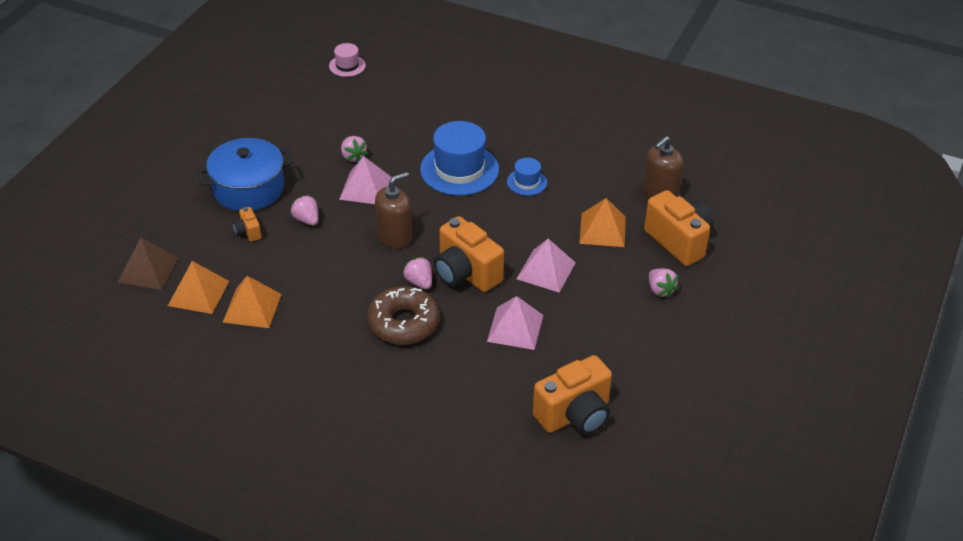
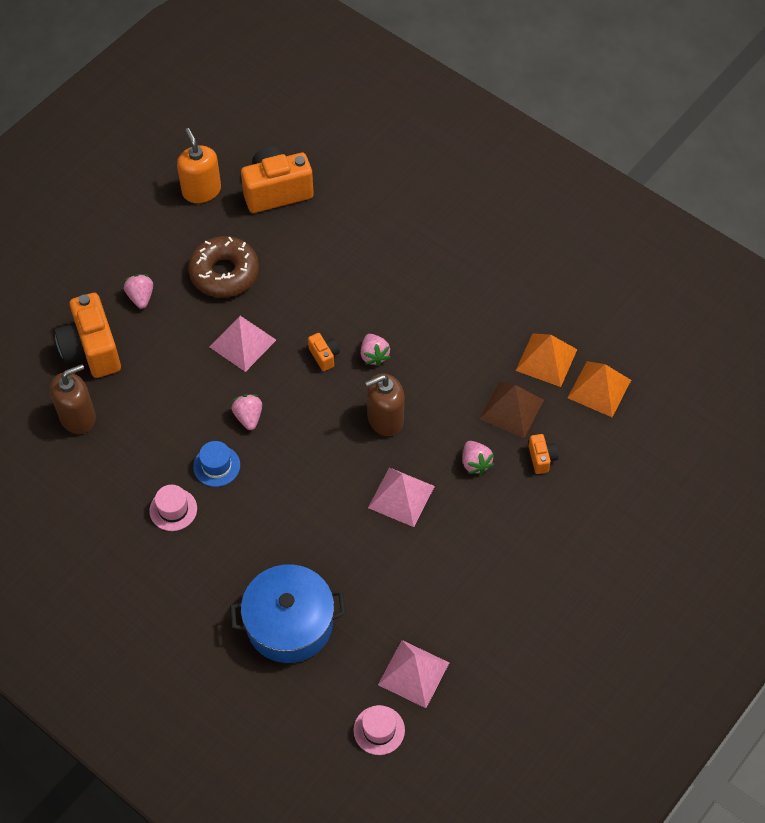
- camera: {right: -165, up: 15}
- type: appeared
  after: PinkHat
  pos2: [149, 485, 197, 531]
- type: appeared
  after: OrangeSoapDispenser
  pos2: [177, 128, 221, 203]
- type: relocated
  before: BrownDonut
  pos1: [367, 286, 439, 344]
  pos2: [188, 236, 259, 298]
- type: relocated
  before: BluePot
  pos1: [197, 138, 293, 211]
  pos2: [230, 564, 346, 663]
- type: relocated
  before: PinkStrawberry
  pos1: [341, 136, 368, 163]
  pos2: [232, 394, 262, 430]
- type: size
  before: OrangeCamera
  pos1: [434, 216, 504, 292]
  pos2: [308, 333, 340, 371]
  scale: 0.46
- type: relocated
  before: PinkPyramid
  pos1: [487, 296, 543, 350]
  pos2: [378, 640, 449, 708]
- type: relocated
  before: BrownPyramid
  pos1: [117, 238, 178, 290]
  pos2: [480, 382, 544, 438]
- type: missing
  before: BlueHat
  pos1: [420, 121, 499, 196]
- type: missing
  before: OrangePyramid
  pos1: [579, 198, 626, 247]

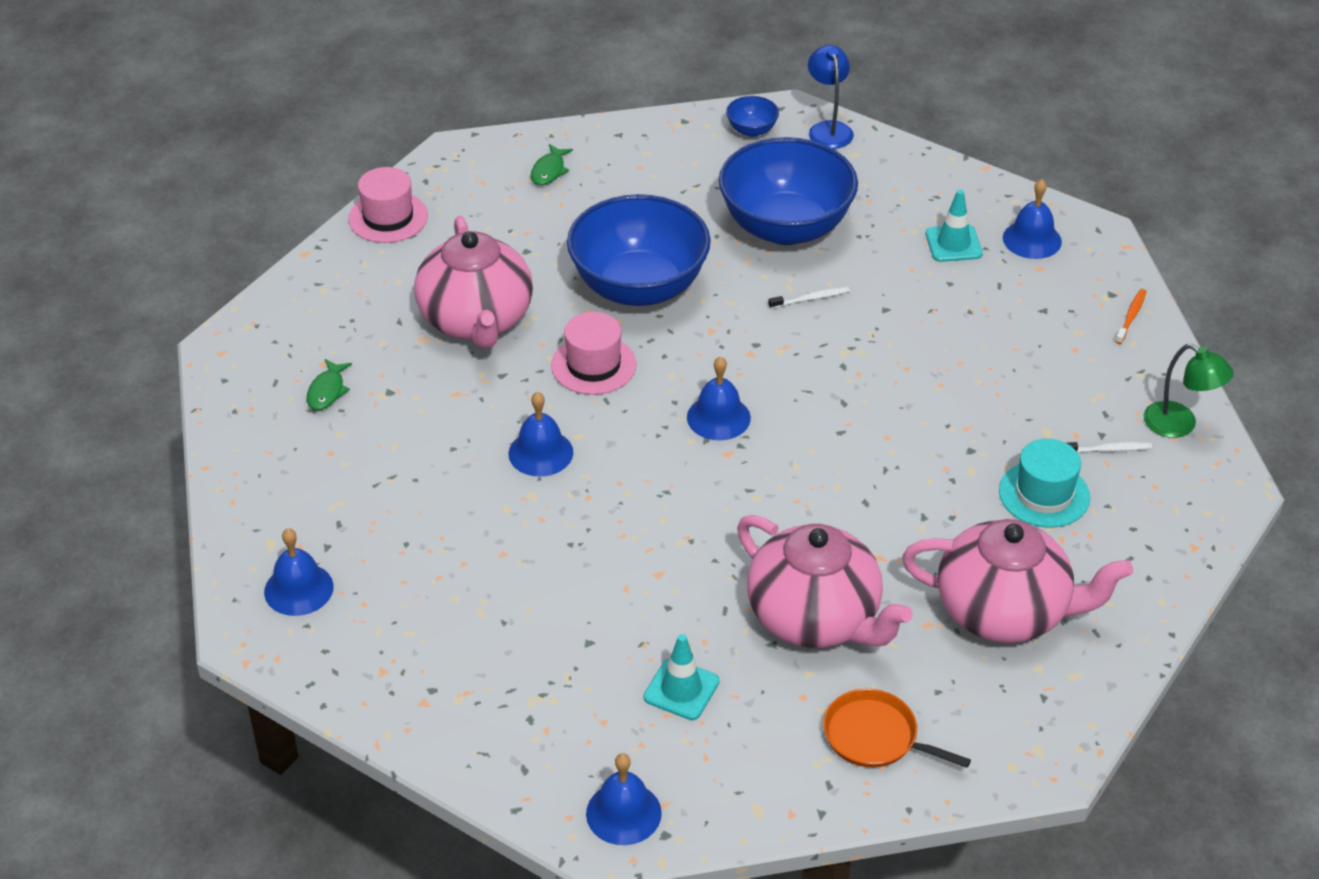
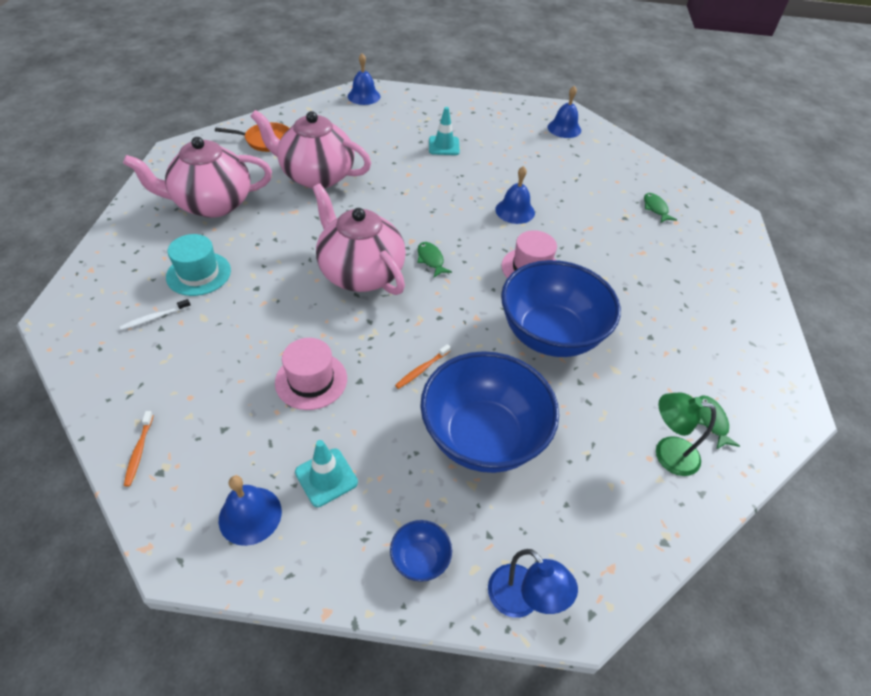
- camera: {right: 150, up: 5}
- type: relocated
  before: PinkHat
  pos1: [348, 167, 428, 243]
  pos2: [275, 338, 347, 410]
- type: relocated
  before: PinkTeapot
  pos1: [414, 216, 533, 349]
  pos2: [312, 184, 406, 295]
- type: relocated
  before: BlueBowl
  pos1: [726, 96, 779, 137]
  pos2: [390, 520, 452, 582]
- type: colour
  before: WhiteToothbrush
  after: OrangeToothbrush
  pos1: [768, 287, 850, 309]
  pos2: [395, 344, 451, 389]
- type: exchanged
  before: BlueBell
  after: GreenFish
  pos1: [687, 356, 751, 440]
  pos2: [418, 242, 452, 277]
- type: relocated
  before: TurquoiseTrafficCone
  pos1: [644, 634, 719, 720]
  pos2: [429, 107, 460, 155]
- type: relocated
  before: GreenLamp
  pos1: [1143, 344, 1234, 438]
  pos2: [656, 392, 716, 476]

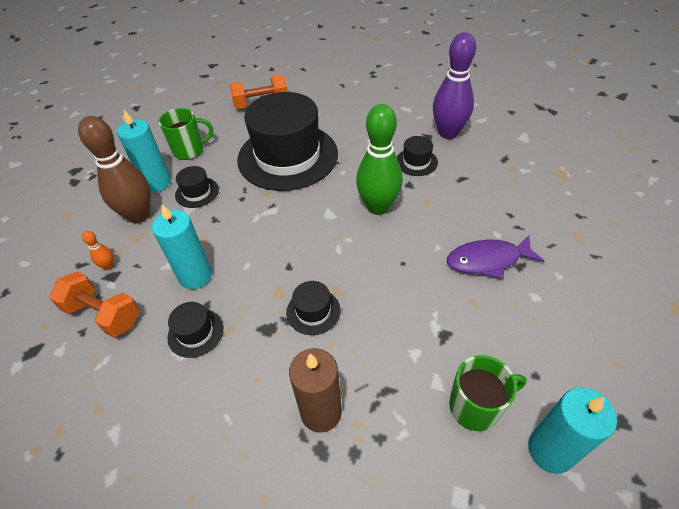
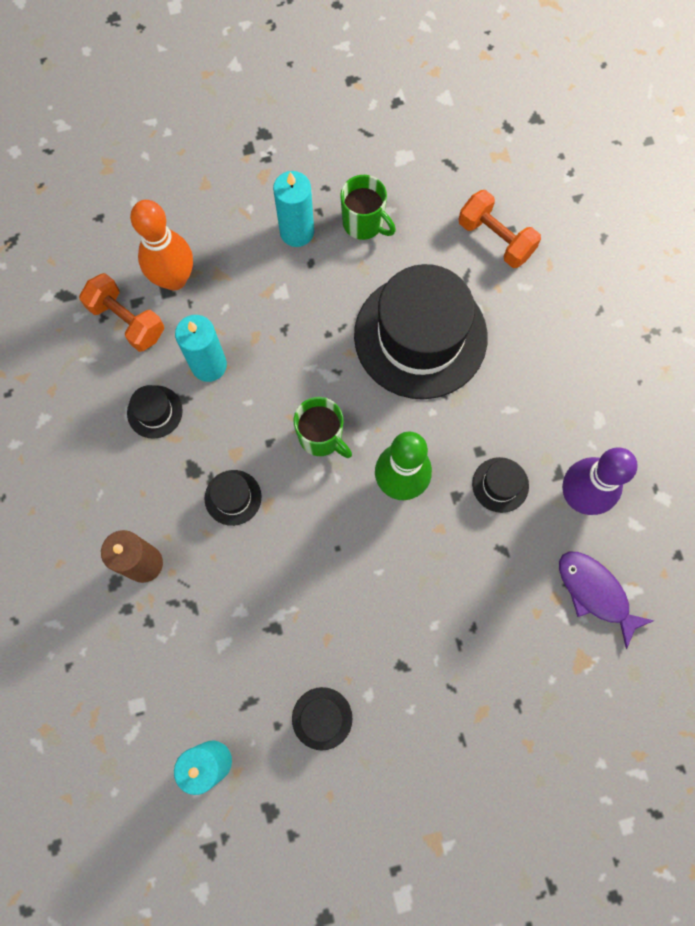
- camera: {right: 55, up: 25}
- type: spun
  before: OrangeDumbbell
  pos1: [49, 271, 140, 338]
  pos2: [79, 273, 164, 352]
  turn: -45
- type: size
  before: OrangeBowlingPin
  pos1: [82, 231, 114, 270]
  pos2: [130, 200, 193, 290]
  scale: 2.45
- type: relocated
  before: BlackHat
  pos1: [175, 166, 219, 208]
  pos2: [292, 687, 352, 750]
- type: relocated
  before: GreenMug
  pos1: [449, 355, 527, 431]
  pos2: [294, 397, 352, 458]
- type: relocated
  before: PurpleFish
  pos1: [447, 235, 544, 279]
  pos2: [559, 552, 654, 649]
- type: missing
  before: BrownBowlingPin
  pos1: [78, 116, 151, 224]

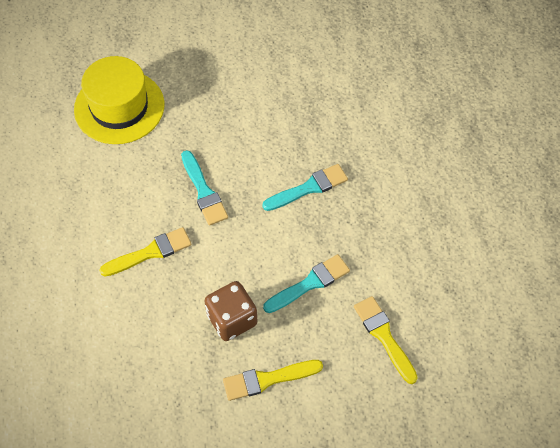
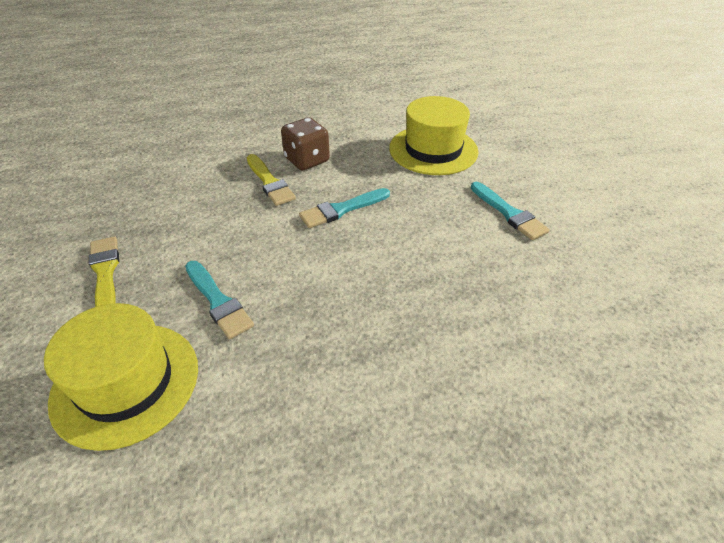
- camera: {right: 85, up: -15}
- type: exchanged
  before: YellowBrush
  after: YellowHat
  pos1: [354, 296, 418, 384]
  pos2: [44, 303, 198, 451]
- type: relocated
  before: BrownDice
  pos1: [205, 281, 257, 341]
  pos2: [281, 117, 330, 170]
- type: relocated
  before: TurquoiseBrush
  pos1: [262, 164, 348, 211]
  pos2: [471, 182, 550, 240]

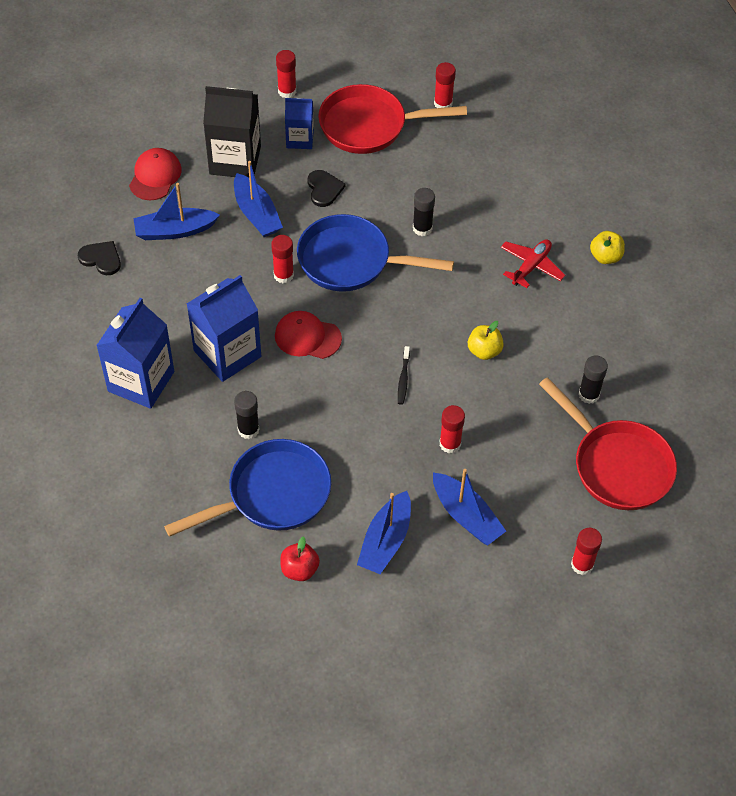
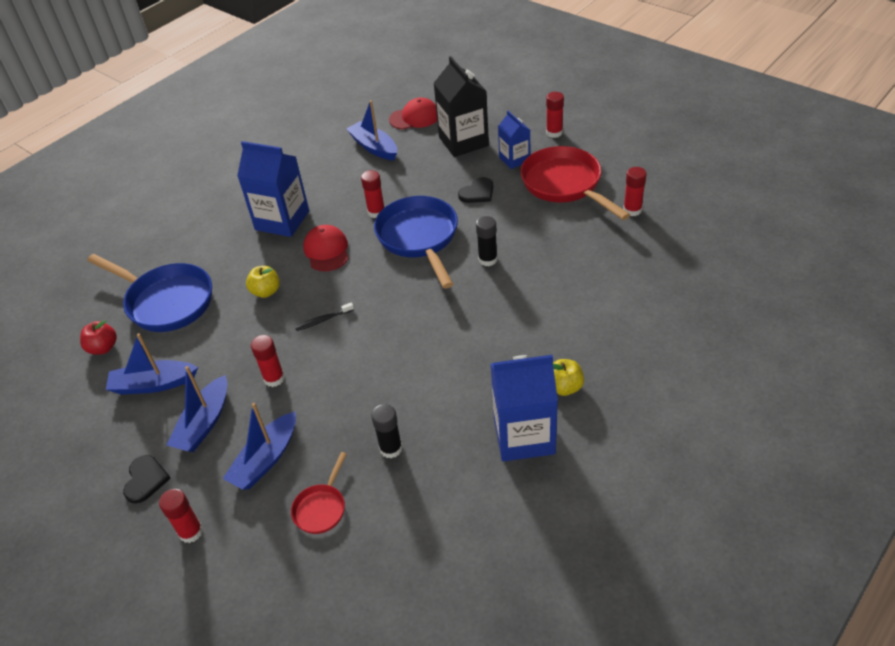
- camera: {right: 65, up: -10}
- type: relocated
  before: BlackHeart
  pos1: [78, 241, 121, 275]
  pos2: [123, 455, 171, 504]
- type: relocated
  before: BlueBoat
  pos1: [234, 161, 283, 237]
  pos2: [223, 403, 296, 490]
- type: relocated
  before: YellowApple
  pos1: [468, 321, 504, 360]
  pos2: [246, 266, 280, 298]
- type: size
  before: RedPan
  pos1: [539, 377, 677, 510]
  pos2: [291, 452, 347, 534]
  scale: 0.49
- type: relocated
  before: BlueCarton
  pos1: [96, 298, 174, 409]
  pos2: [491, 355, 558, 462]
- type: missing
  before: BlackGlueStick
  pos1: [234, 391, 260, 439]
- type: missing
  before: RedPlane
  pos1: [501, 239, 565, 288]

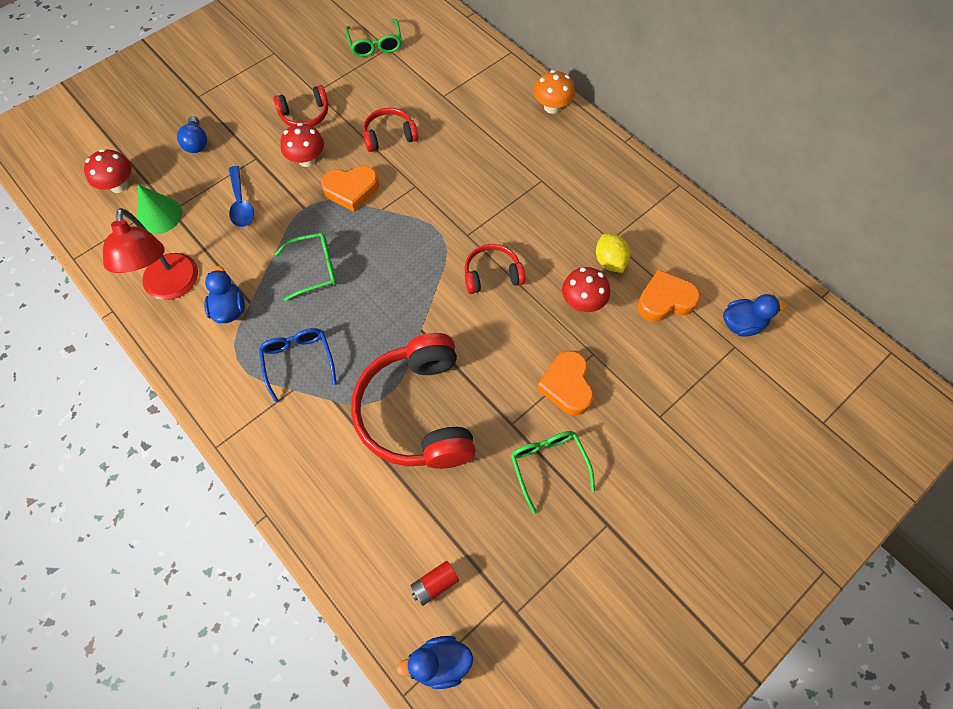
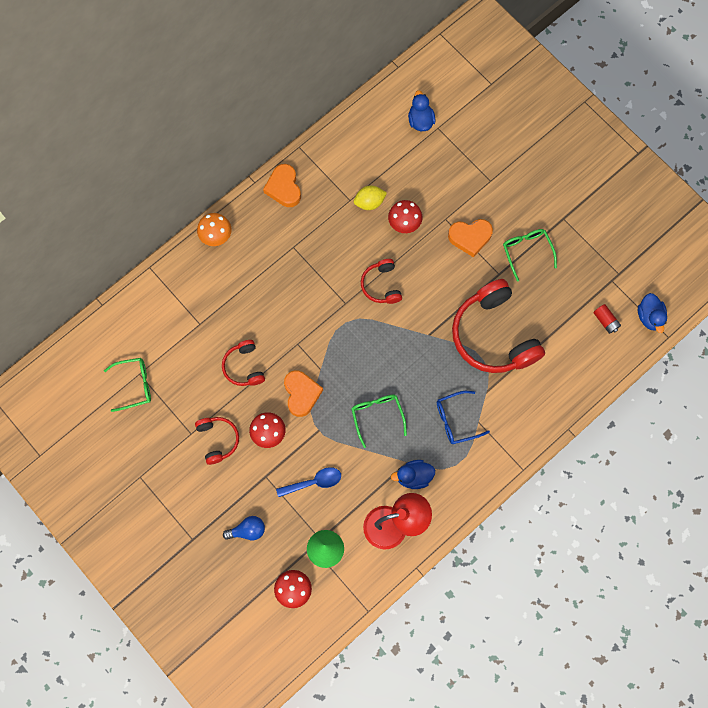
- camera: {right: -90, up: 10}
- type: relocated
  before: OrangeHeart
  pos1: [637, 270, 700, 322]
  pos2: [263, 164, 301, 207]
- type: spun
  before: RedHeadphones
  pos1: [351, 333, 476, 469]
  pos2: [452, 279, 545, 373]
  turn: 75
- type: spun
  before: GreenGlasses
  pos1: [511, 431, 595, 514]
  pos2: [503, 229, 557, 282]
  turn: 90

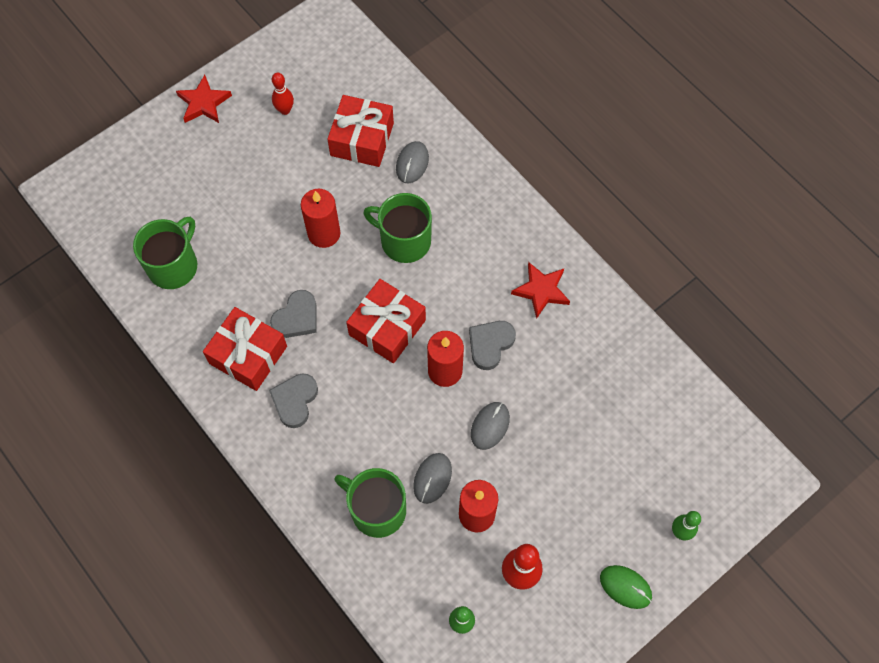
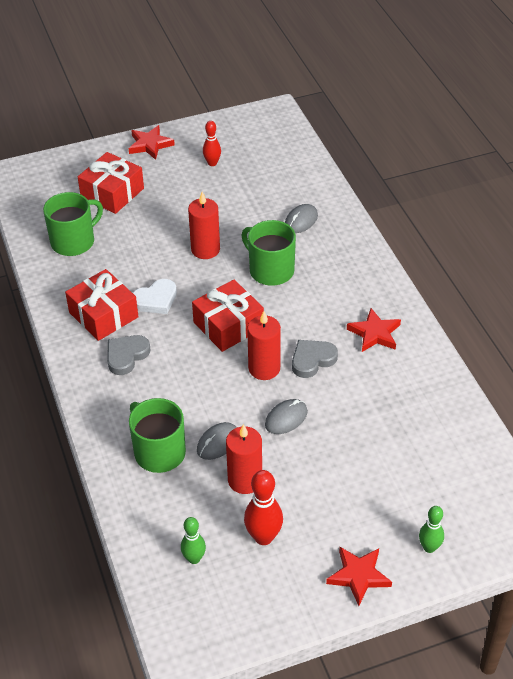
- camera: {right: 20, up: -20}
- type: relocated
  before: RedGift
  pos1: [327, 95, 394, 167]
  pos2: [78, 152, 144, 214]
- type: colour
  before: GreyHeart
  after: WhiteHeart
  pos1: [270, 290, 317, 338]
  pos2: [133, 279, 177, 314]
- type: exchanged
  before: GreenMouse
  after: RedStar
  pos1: [600, 565, 652, 609]
  pos2: [326, 547, 392, 606]

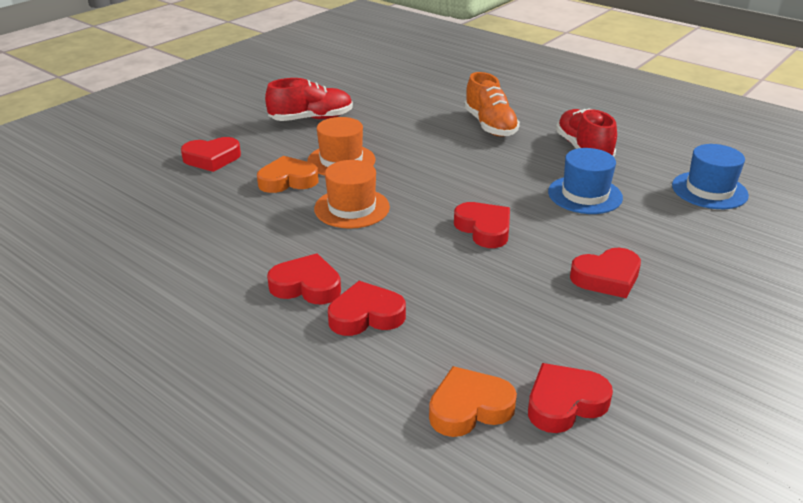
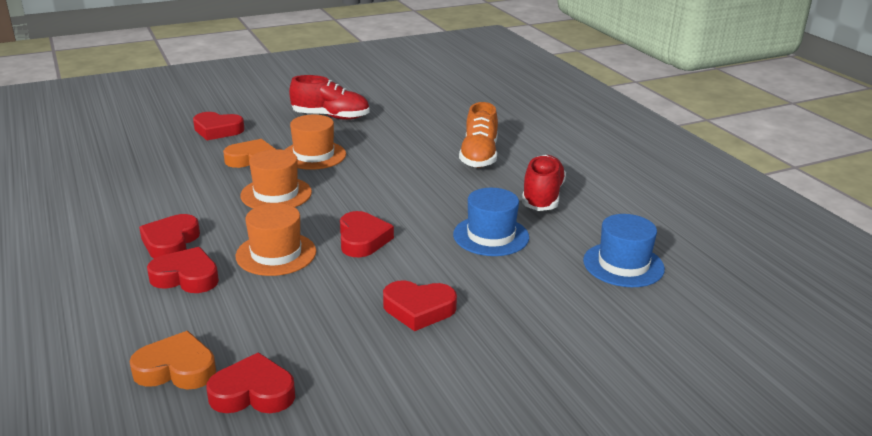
- camera: {right: 25, up: -5}
- type: spun
  before: RedHeart
  pos1: [267, 253, 341, 304]
  pos2: [139, 214, 200, 259]
  turn: -120
- type: appeared
  after: OrangeHat
  pos2: [236, 203, 316, 276]

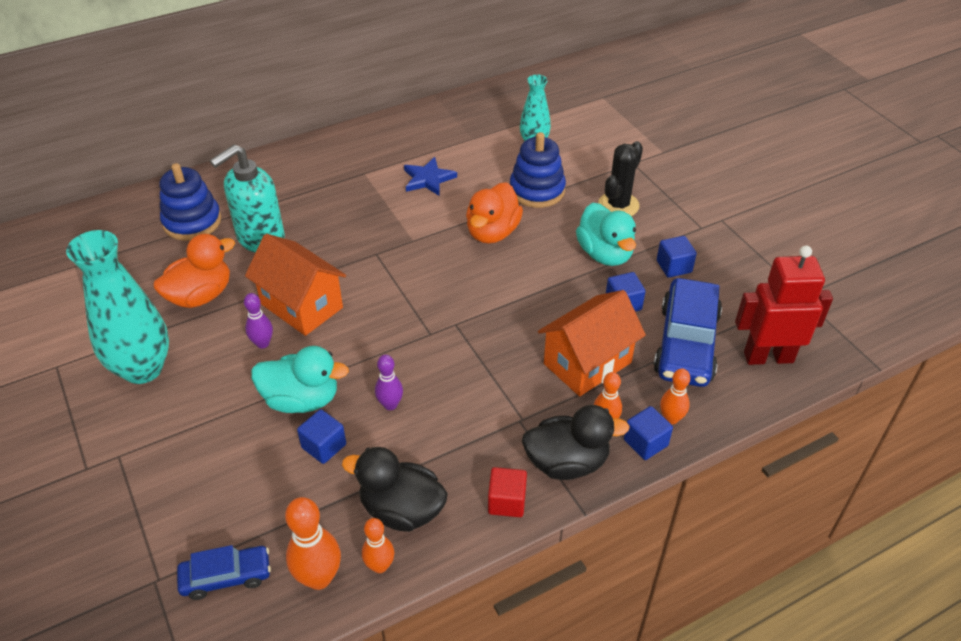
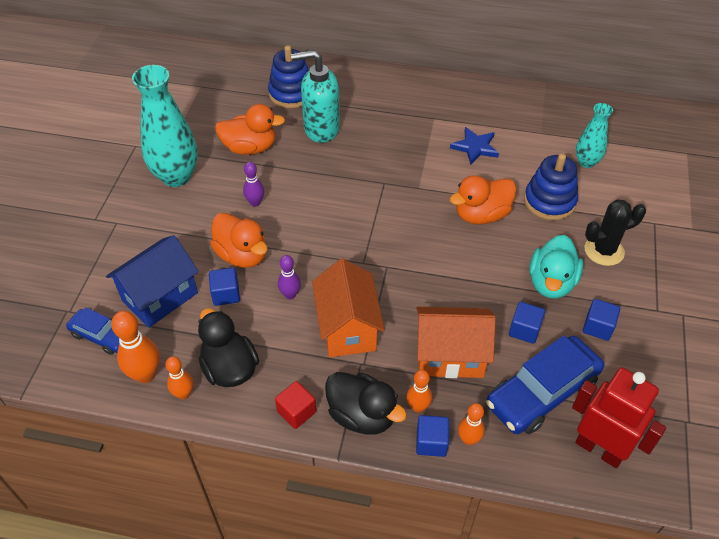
- camera: {right: 40, up: 5}
- type: appeared
  after: BlueHouse
  pos2: [106, 235, 199, 328]
- type: colour
  before: TurquoiseDuck
  after: OrangeDuck
  pos1: [251, 346, 349, 413]
  pos2: [210, 213, 267, 268]
- type: relocated
  before: OrangeHouse
  pos1: [245, 234, 346, 336]
  pos2: [312, 259, 385, 357]

